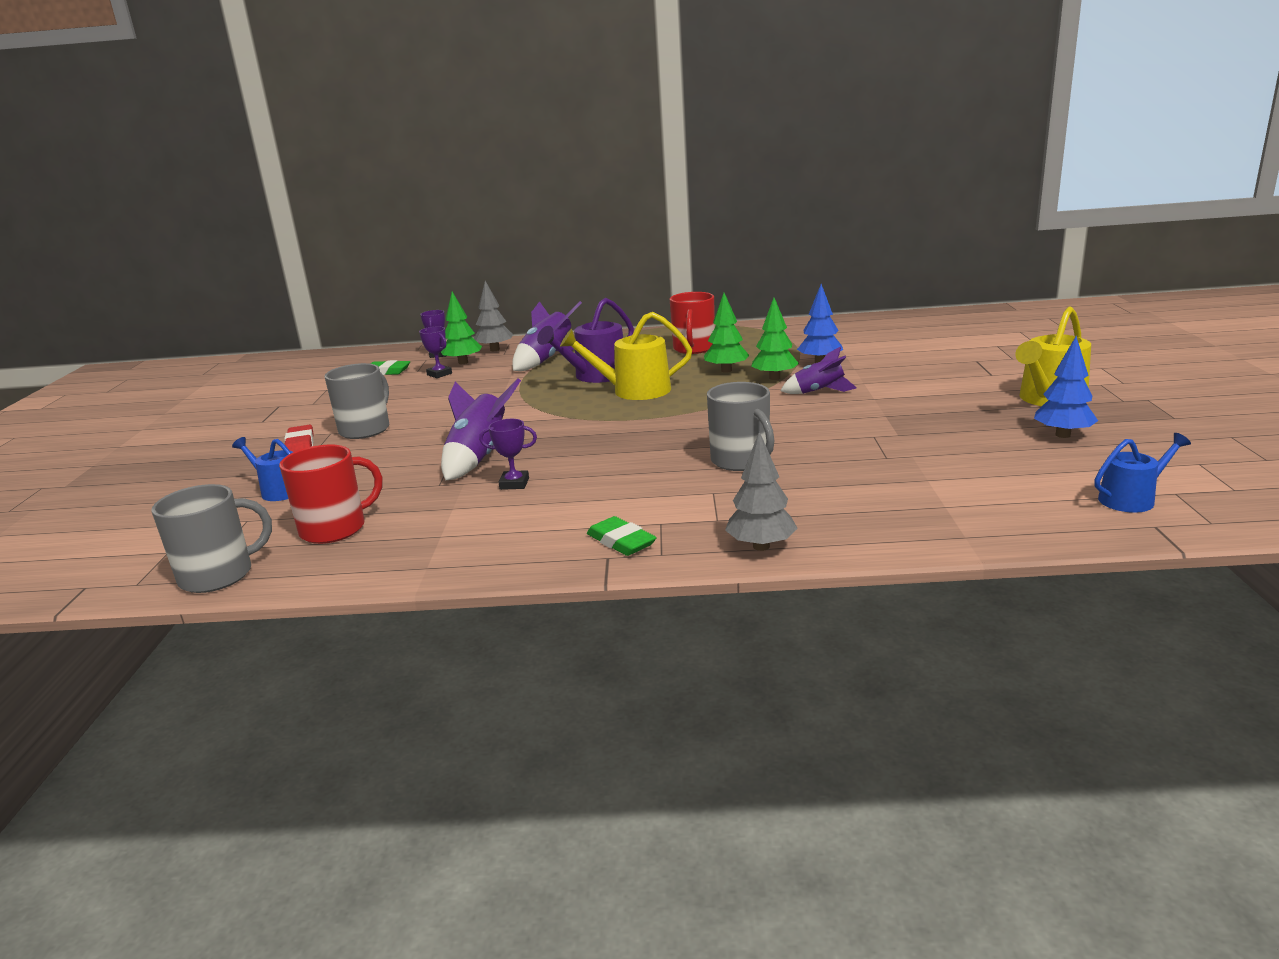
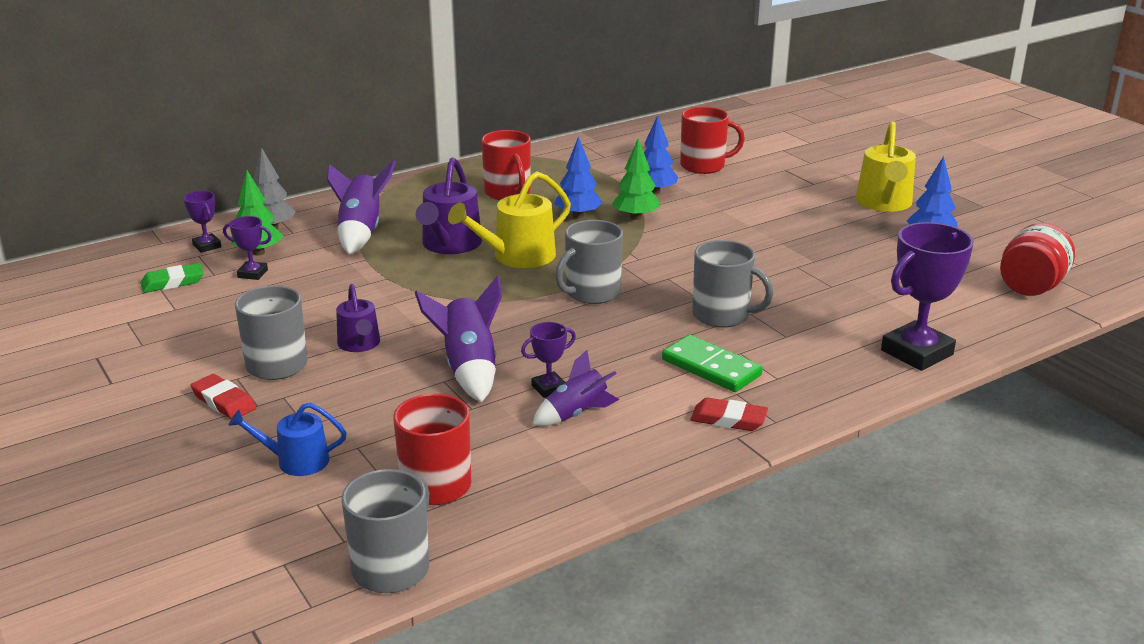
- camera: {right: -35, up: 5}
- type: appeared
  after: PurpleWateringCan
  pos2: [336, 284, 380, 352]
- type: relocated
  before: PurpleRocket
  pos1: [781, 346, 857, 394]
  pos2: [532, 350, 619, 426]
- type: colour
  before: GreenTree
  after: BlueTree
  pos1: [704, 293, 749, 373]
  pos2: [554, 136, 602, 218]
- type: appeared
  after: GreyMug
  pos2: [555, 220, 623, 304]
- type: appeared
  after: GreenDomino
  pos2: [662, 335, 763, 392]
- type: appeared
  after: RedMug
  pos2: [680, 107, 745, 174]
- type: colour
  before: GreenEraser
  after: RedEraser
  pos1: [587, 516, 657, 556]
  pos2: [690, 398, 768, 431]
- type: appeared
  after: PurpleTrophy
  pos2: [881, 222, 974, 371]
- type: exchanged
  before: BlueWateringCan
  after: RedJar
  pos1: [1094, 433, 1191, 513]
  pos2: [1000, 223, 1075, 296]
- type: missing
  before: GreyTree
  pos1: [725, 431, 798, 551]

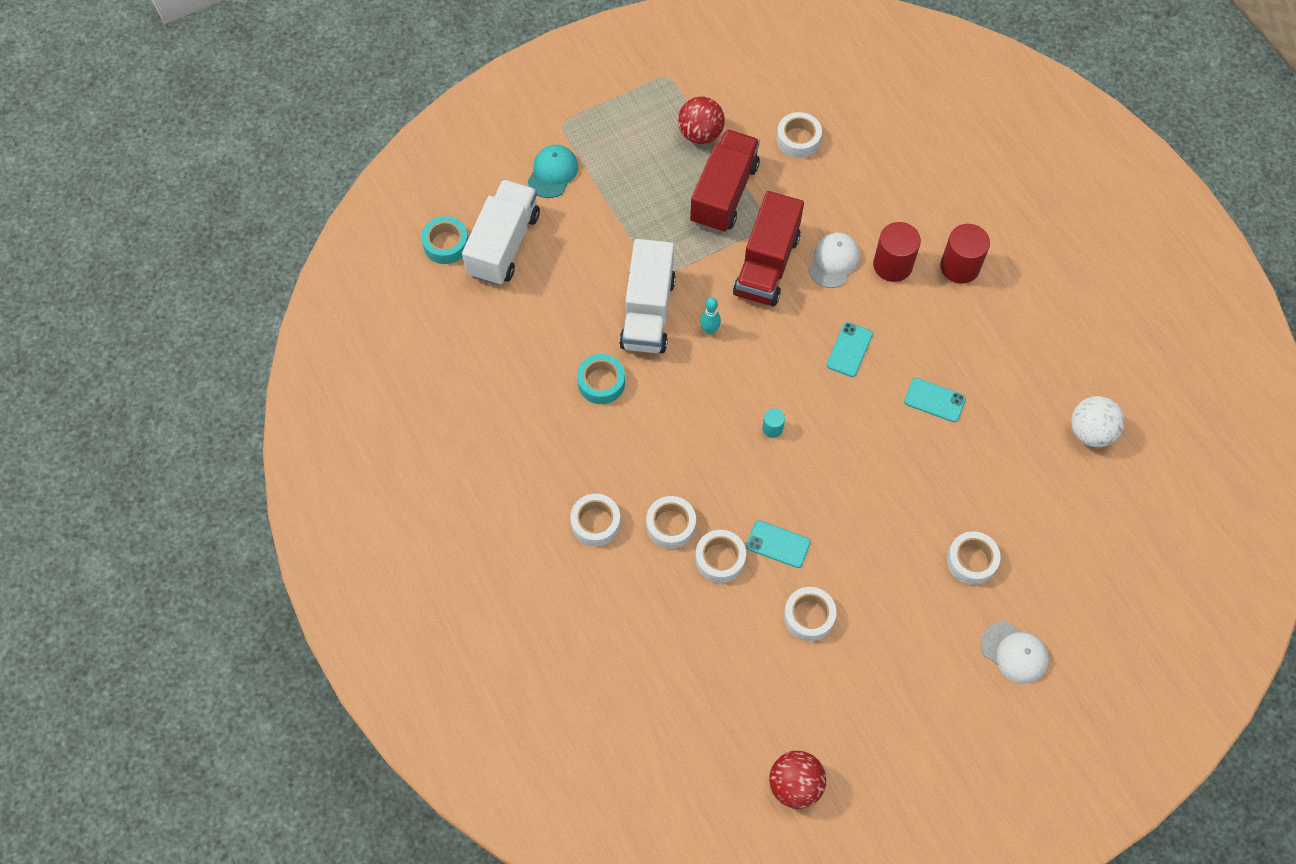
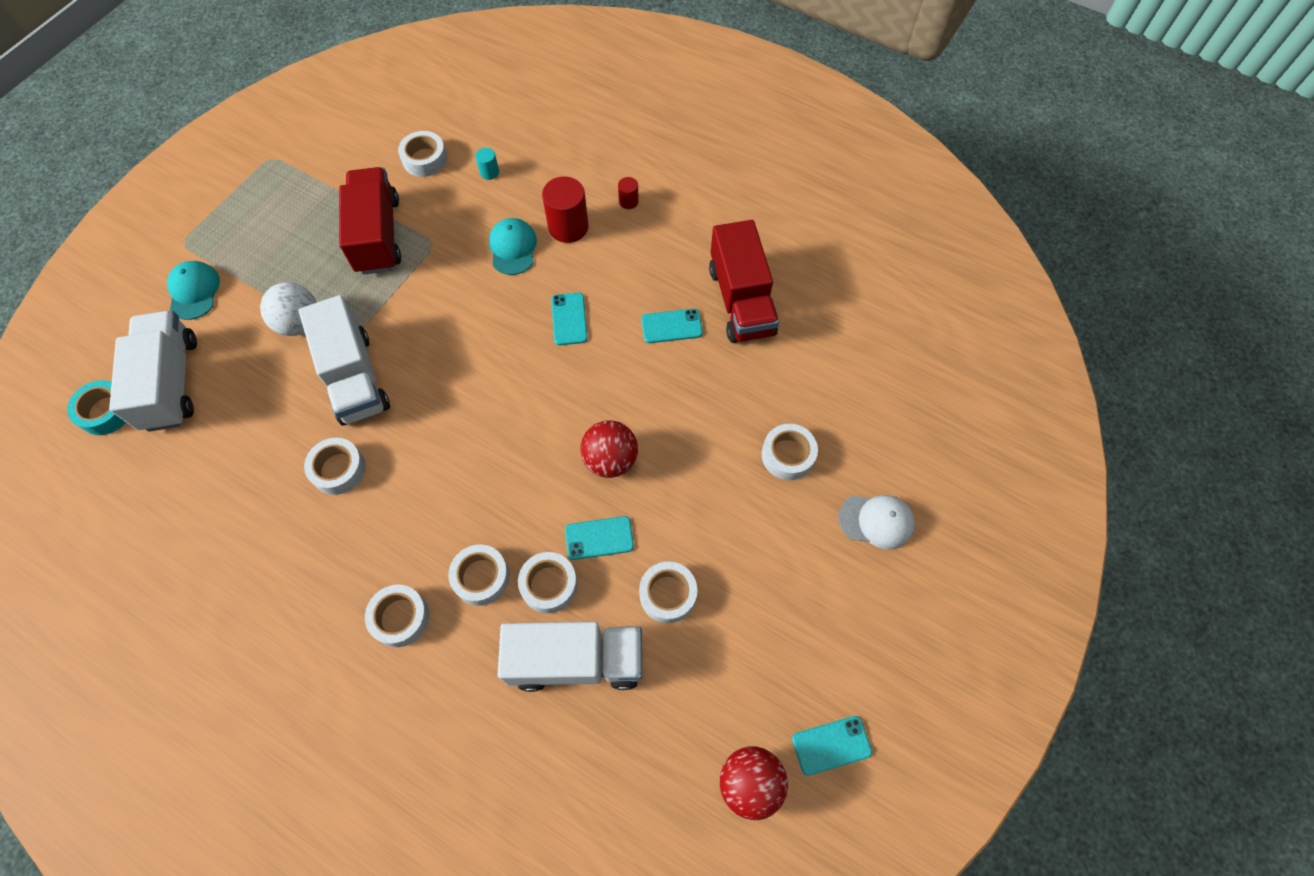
- camera: {right: -30, up: 0}
- type: relocated
  before: WhiteBall
  pos1: [1071, 396, 1125, 447]
  pos2: [260, 282, 317, 336]
- type: colour
  before: TurquoiseTape
  after: WhiteTape
  pos1: [577, 354, 625, 404]
  pos2: [304, 438, 366, 495]
- type: relocated
  before: TurquoiseCylinder
  pos1: [762, 409, 785, 438]
  pos2: [475, 148, 499, 180]
- type: colour
  before: WhiteCap
  after: TurquoiseCap
  pos1: [808, 233, 860, 288]
  pos2: [489, 218, 537, 275]
- type: appeared
  after: WhiteTruck
  pos2: [498, 622, 642, 692]
- type: relocated
  before: RedBall
  pos1: [678, 97, 725, 144]
  pos2: [580, 420, 638, 478]
- type: size
  before: RedCylinder
  pos1: [940, 224, 990, 284]
  pos2: [618, 177, 639, 209]
  scale: 0.5
- type: relocated
  before: RedTruck
  pos1: [733, 191, 804, 306]
  pos2: [709, 220, 779, 343]
- type: appeared
  after: TurquoisePhone
  pos2: [792, 716, 872, 776]
- type: missing
  before: TurquoiseBowlingPin
  pos1: [700, 297, 721, 334]

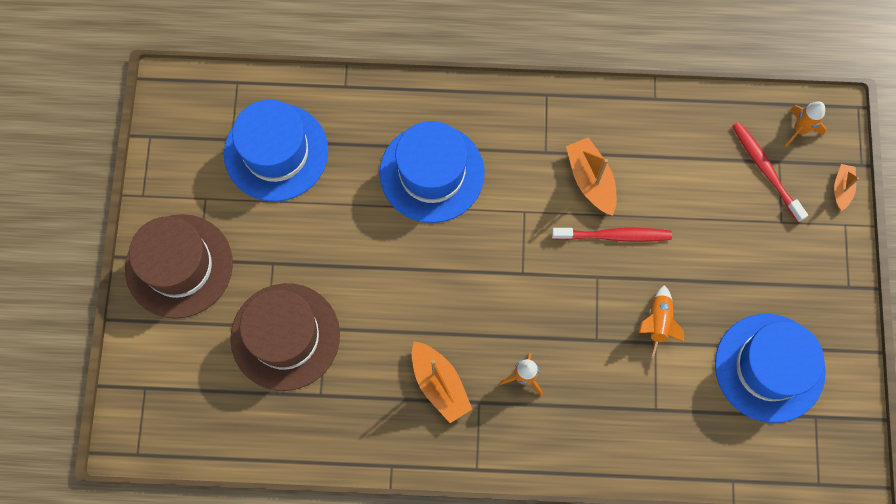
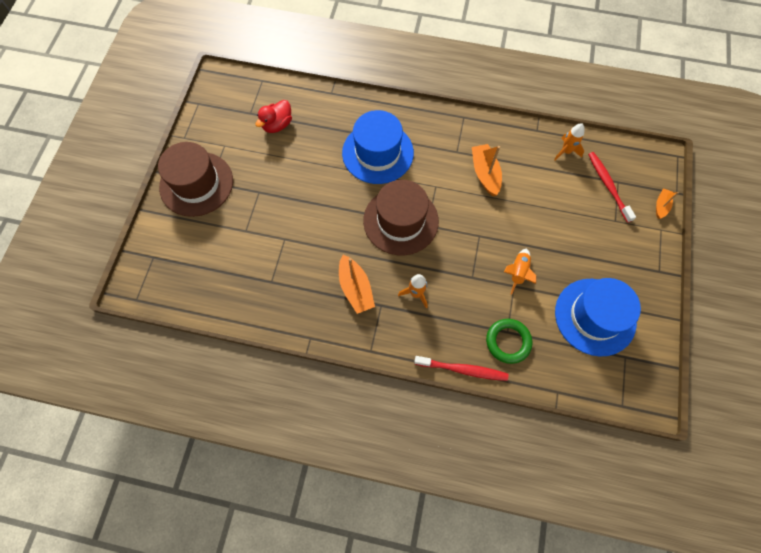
- camera: {right: 10, up: -5}
- type: exchanged
  before: BlueHat
  after: RedDuck
  pos1: [224, 100, 328, 202]
  pos2: [255, 100, 292, 133]
- type: relocated
  before: BrownHat
  pos1: [230, 283, 340, 391]
  pos2: [363, 180, 439, 255]
- type: relocated
  before: RedToothbrush
  pos1: [552, 228, 672, 242]
  pos2: [414, 356, 509, 381]
- type: appeared
  after: GreenRing
  pos2: [486, 319, 532, 364]
- type: relocated
  before: OrangeRocket
  pos1: [785, 102, 826, 147]
  pos2: [554, 123, 585, 161]

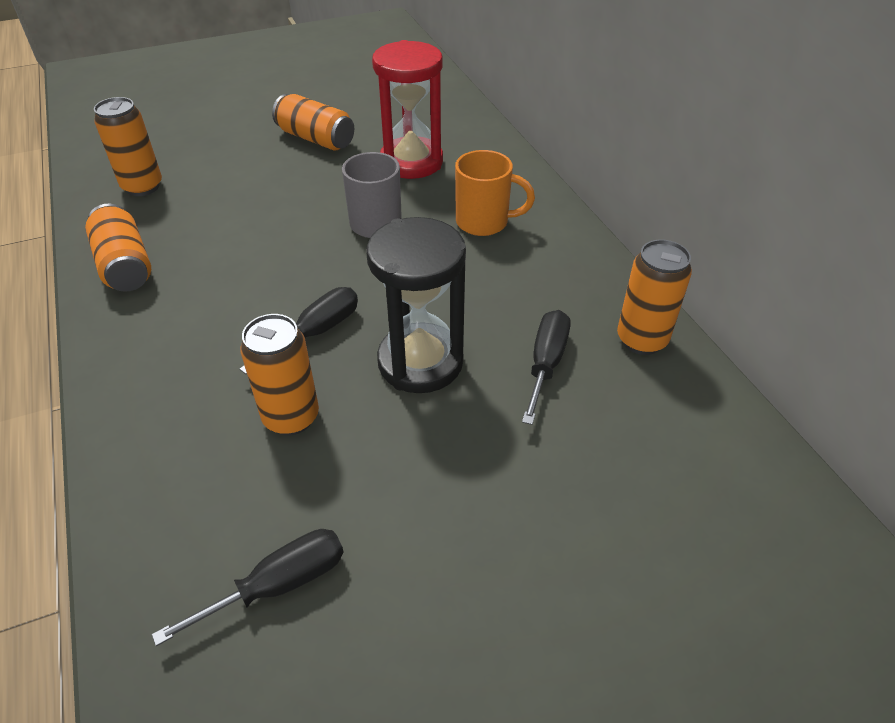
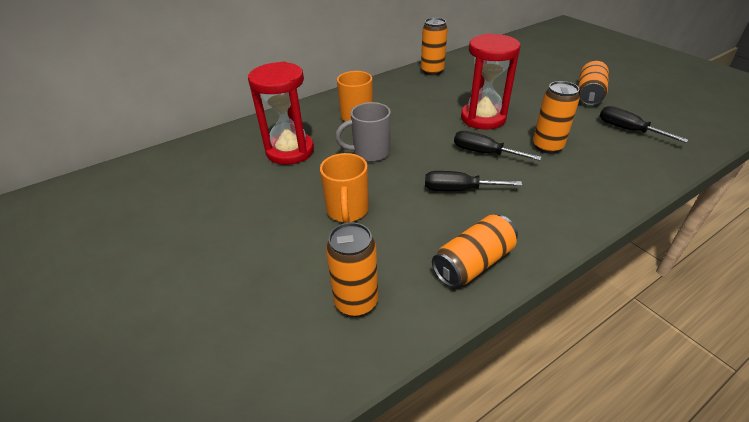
- camera: {right: -100, up: -5}
- type: appeared
  after: OrangeMug
  pos2: [320, 153, 369, 223]
- type: relocated
  before: BlackScrewdriver
  pos1: [522, 310, 571, 425]
  pos2: [425, 171, 522, 191]
- type: colour
  before: BlackHourglass
  after: RedHourglass
  pos1: [366, 217, 466, 393]
  pos2: [461, 33, 521, 130]
- type: relocated
  before: OrangeCan
  pos1: [272, 94, 354, 151]
  pos2: [578, 61, 609, 106]

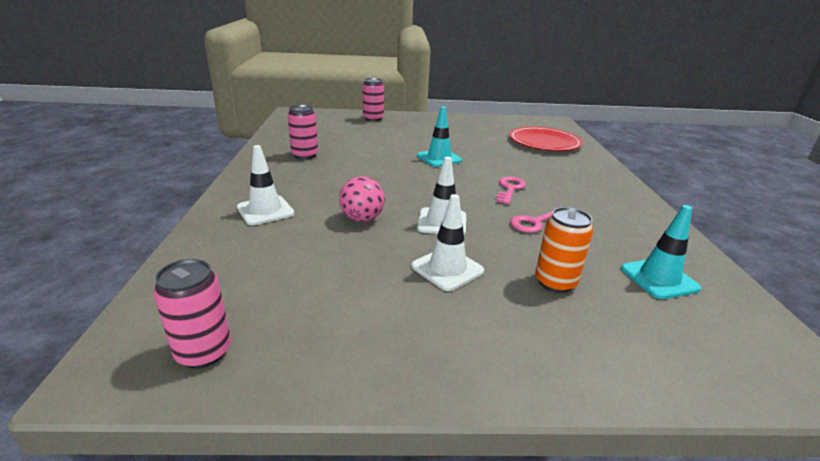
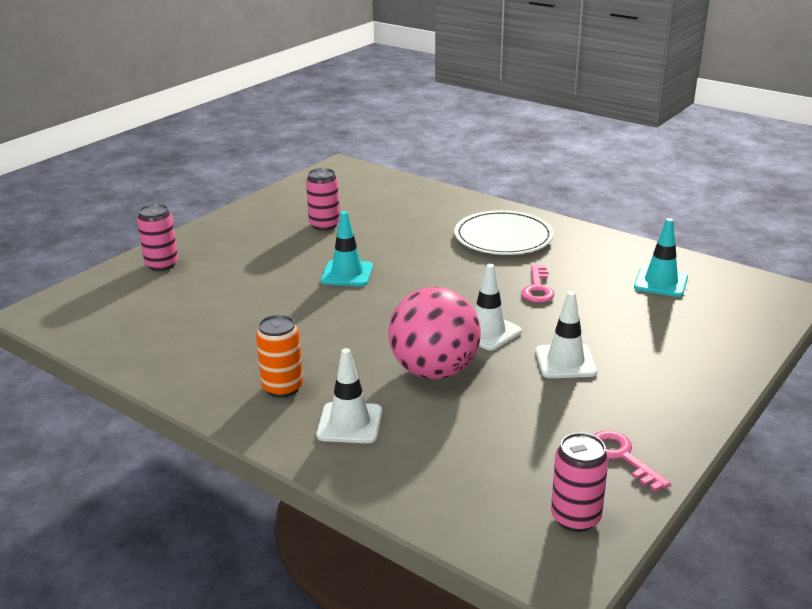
- camera: {right: -50, up: 0}
- type: relocated
  before: OrangeCan
  pos1: [535, 207, 593, 293]
  pos2: [256, 315, 303, 398]
- type: relocated
  before: PinkCan
  pos1: [288, 105, 318, 159]
  pos2: [306, 168, 340, 231]
- type: size
  before: PinkBall
  pos1: [339, 176, 385, 222]
  pos2: [388, 287, 481, 379]
  scale: 1.74
- type: appeared
  after: WhitePlate
  pos2: [454, 210, 554, 255]
- type: relocated
  before: PinkKey
  pos1: [497, 177, 526, 204]
  pos2: [594, 431, 671, 492]
- type: missing
  before: RedPlate
  pos1: [509, 127, 583, 151]

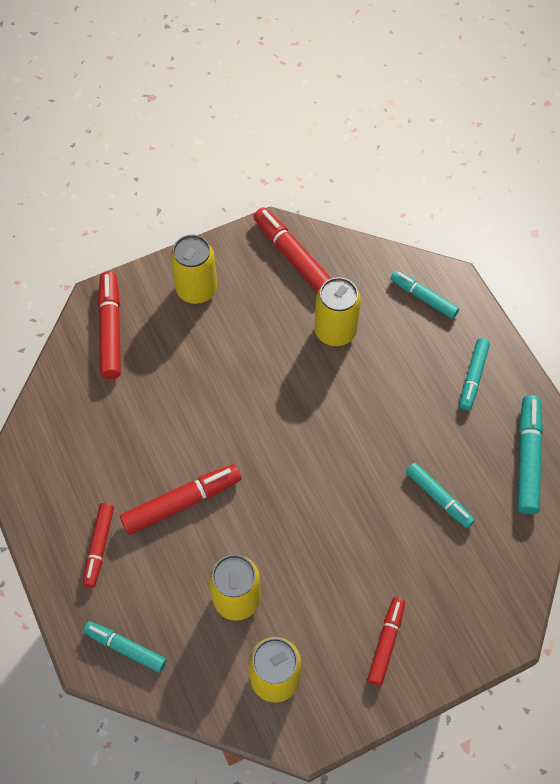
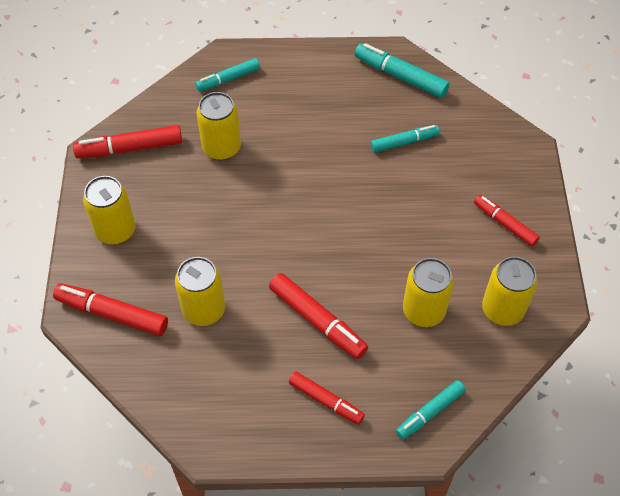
- camera: {right: -65, up: -5}
- type: appeared
  after: YellowCan
  pos2: [175, 257, 225, 326]
- type: spun
  before: RedMarker
  pos1: [120, 464, 241, 535]
  pos2: [269, 273, 368, 359]
  turn: 135
- type: missing
  before: TurquoiseMarker
  pos1: [460, 338, 490, 410]

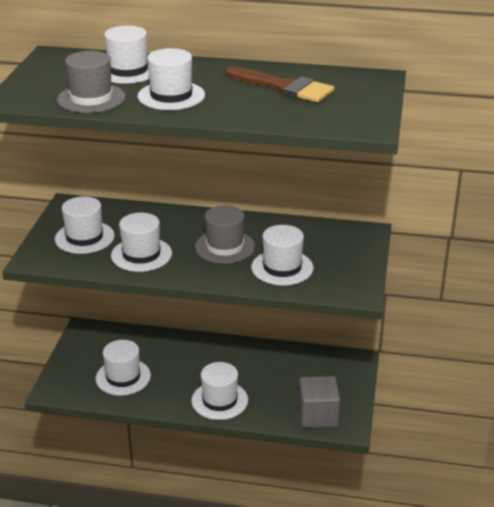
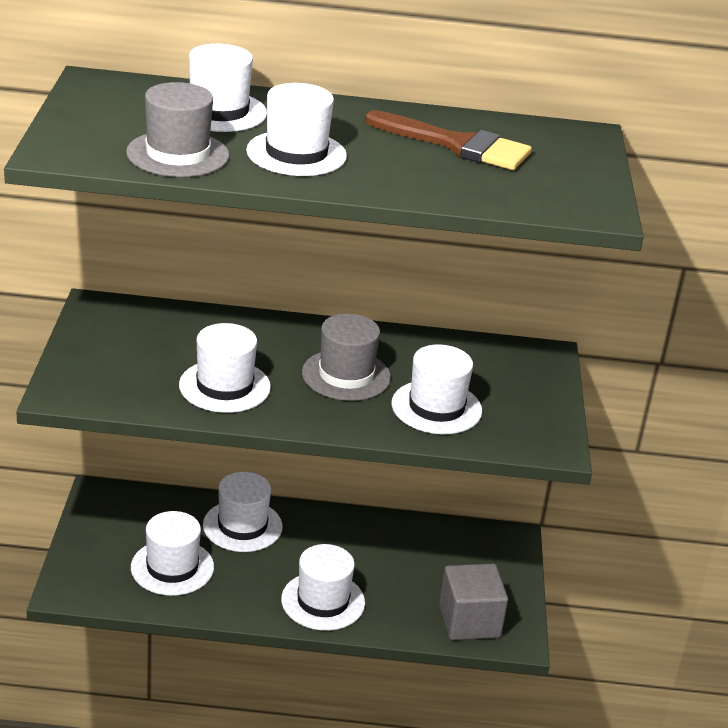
- camera: {right: -10, up: 0}
- type: relocated
  before: WhiteHat
  pos1: [55, 196, 114, 254]
  pos2: [203, 472, 283, 552]

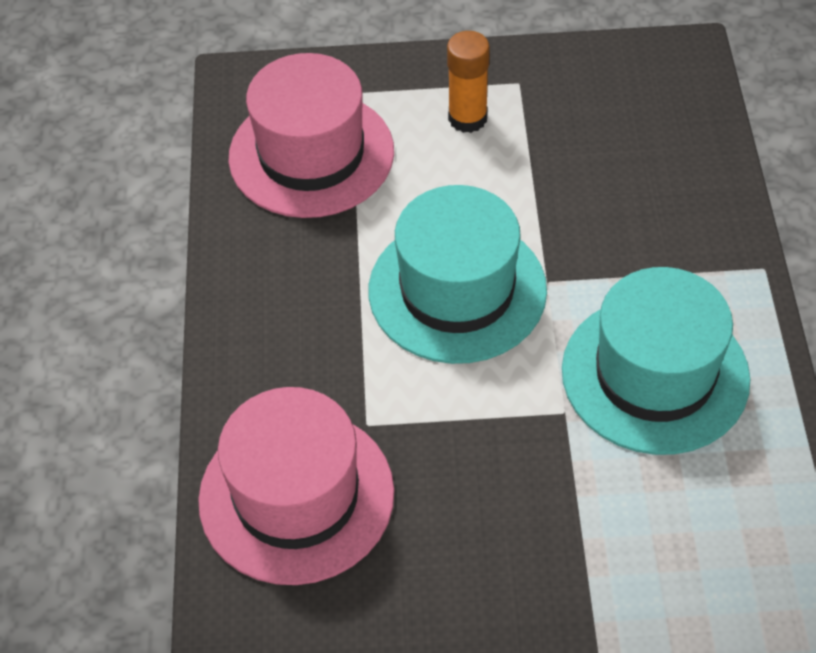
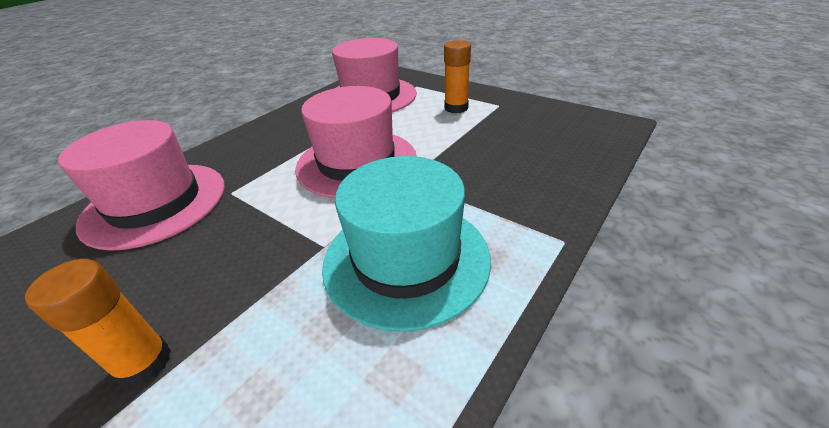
- camera: {right: 40, up: -15}
- type: appeared
  after: OrangeGlueStick
  pos2: [25, 259, 171, 388]
- type: colour
  before: TurquoiseHat
  after: PinkHat
  pos1: [369, 185, 547, 364]
  pos2: [295, 86, 417, 198]

